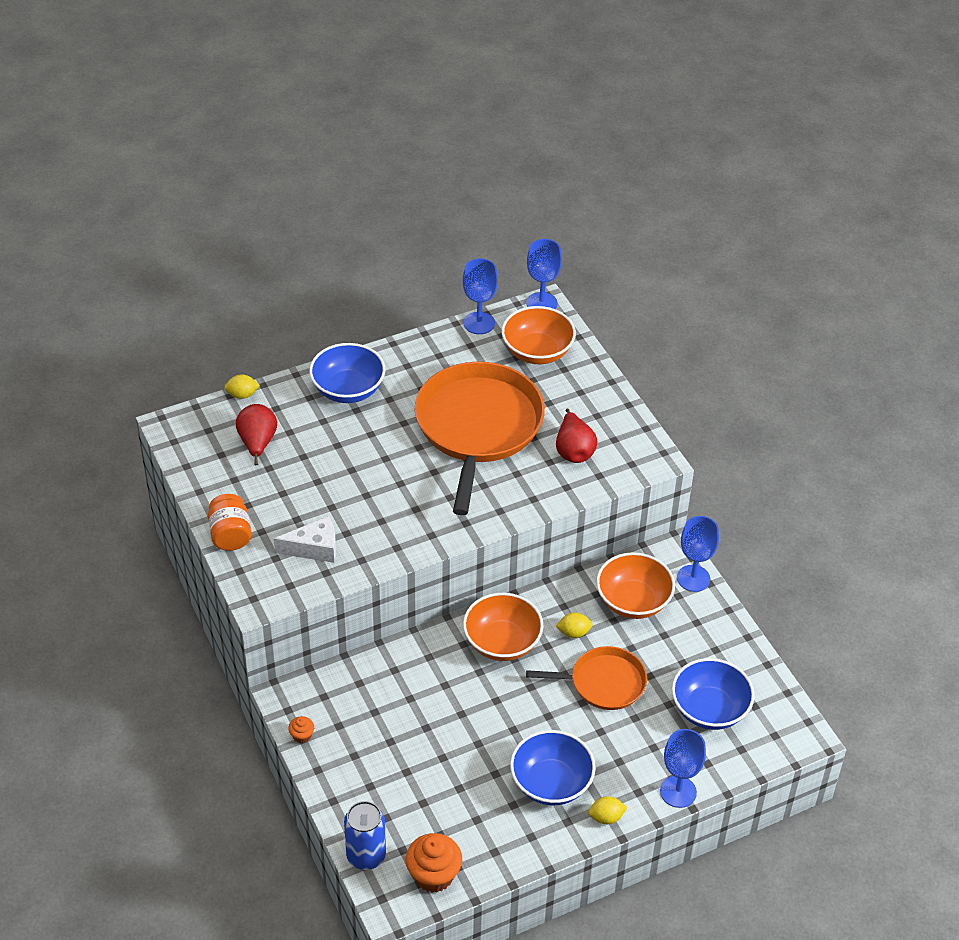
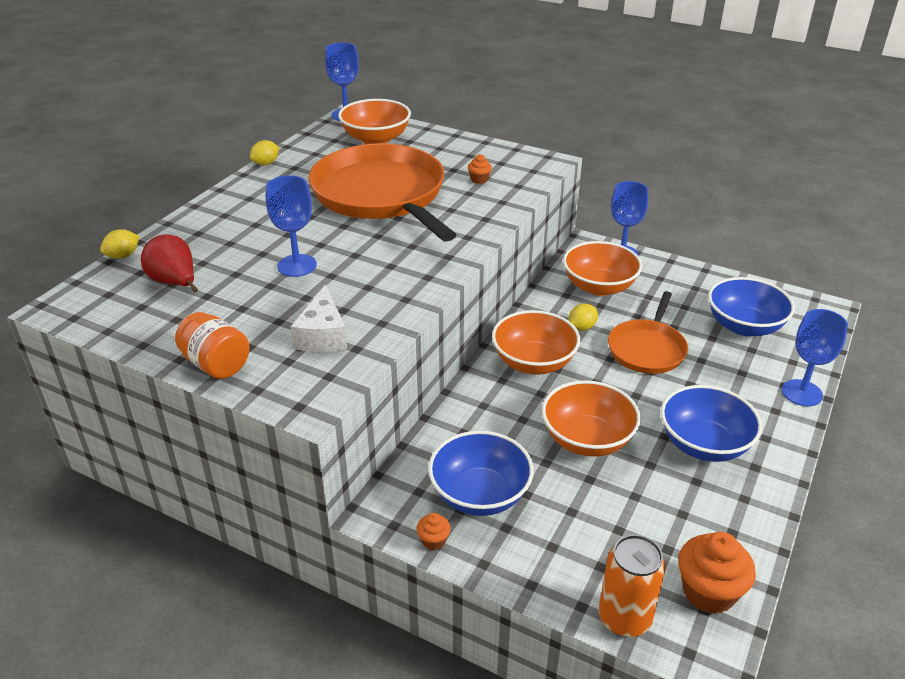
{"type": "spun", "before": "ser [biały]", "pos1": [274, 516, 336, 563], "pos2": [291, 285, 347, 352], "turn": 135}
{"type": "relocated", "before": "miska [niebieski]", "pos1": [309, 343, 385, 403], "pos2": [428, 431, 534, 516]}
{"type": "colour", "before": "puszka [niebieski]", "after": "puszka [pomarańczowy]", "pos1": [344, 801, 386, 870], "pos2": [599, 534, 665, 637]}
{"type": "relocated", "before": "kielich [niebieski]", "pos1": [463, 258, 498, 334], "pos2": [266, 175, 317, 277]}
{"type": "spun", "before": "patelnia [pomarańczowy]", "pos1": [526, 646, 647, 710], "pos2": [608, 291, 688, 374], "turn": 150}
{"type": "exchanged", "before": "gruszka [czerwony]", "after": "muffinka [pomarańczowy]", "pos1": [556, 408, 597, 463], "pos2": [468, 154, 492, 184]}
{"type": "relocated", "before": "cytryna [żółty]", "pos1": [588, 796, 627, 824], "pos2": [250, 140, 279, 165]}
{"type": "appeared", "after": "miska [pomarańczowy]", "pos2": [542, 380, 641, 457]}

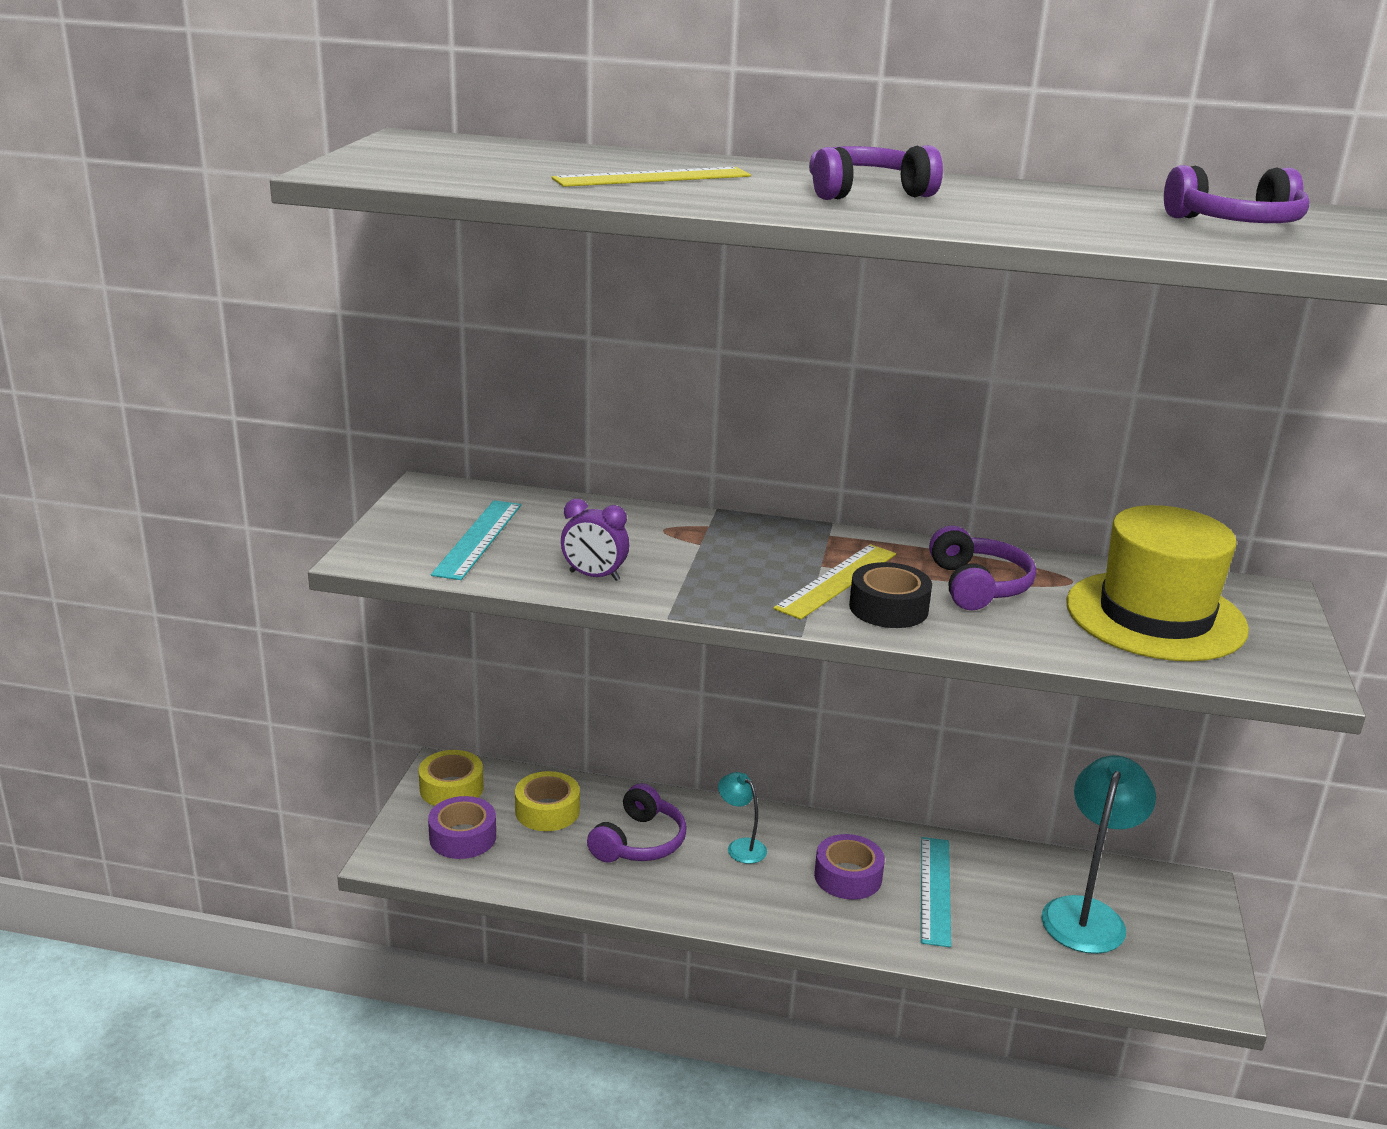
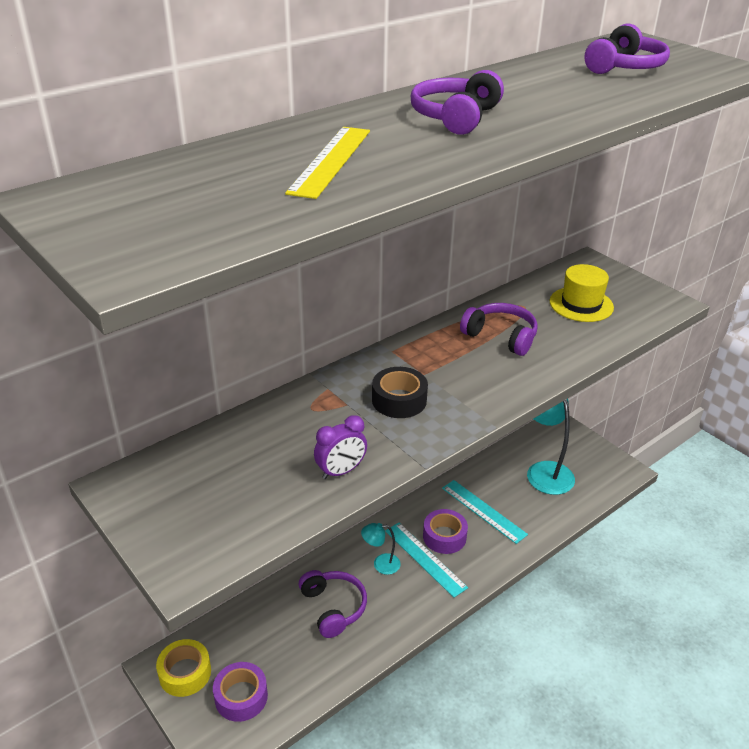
{"type": "relocated", "before": "linijka [turkusowy]", "pos1": [431, 500, 521, 580], "pos2": [385, 523, 468, 597]}
{"type": "missing", "before": "taśma klejąca [żółty]", "pos1": [515, 771, 580, 831]}
{"type": "missing", "before": "linijka [żółty]", "pos1": [773, 544, 896, 620]}
{"type": "relocated", "before": "taśma klejąca [czarny]", "pos1": [849, 562, 932, 628], "pos2": [372, 367, 428, 418]}
{"type": "size", "before": "kapelusz [żółty]", "pos1": [1066, 505, 1249, 661], "pos2": [549, 264, 614, 322], "scale": 0.61}

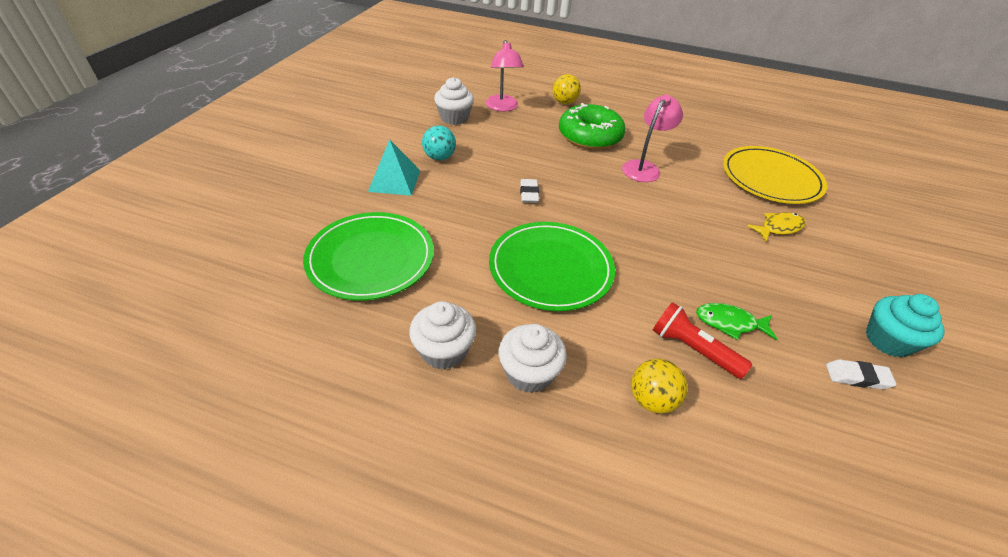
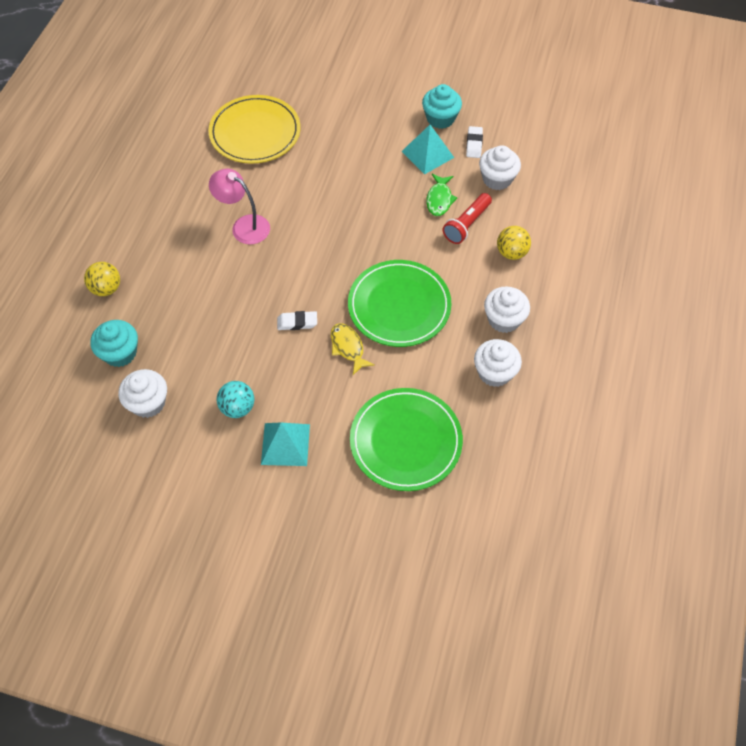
{"type": "exchanged", "before": "lampka [różowy]", "after": "muffinka [turkusowy]", "pos1": [486, 40, 524, 112], "pos2": [90, 320, 138, 367]}
{"type": "missing", "before": "donut [zielony]", "pos1": [559, 103, 626, 150]}
{"type": "relocated", "before": "ryba [żółty]", "pos1": [747, 212, 806, 241], "pos2": [331, 323, 375, 375]}
{"type": "appeared", "after": "piramida [turkusowy]", "pos2": [402, 125, 454, 175]}
{"type": "appeared", "after": "muffinka [biały]", "pos2": [479, 145, 521, 190]}

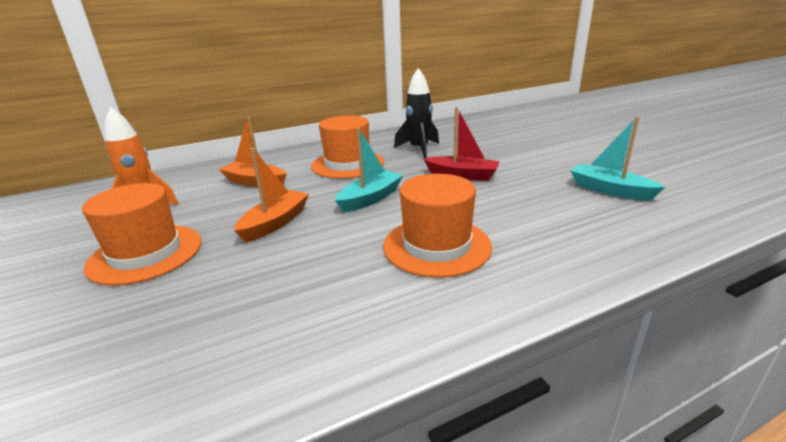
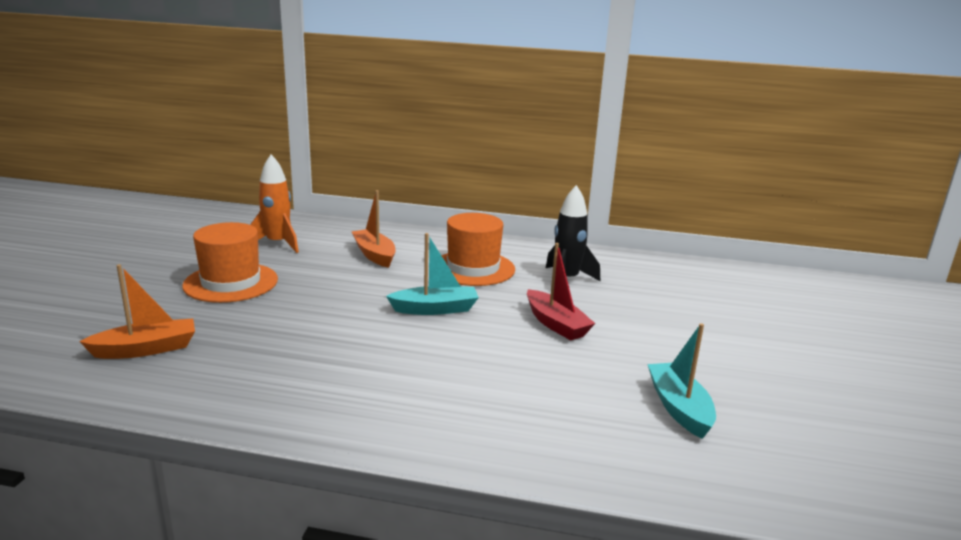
{"type": "relocated", "before": "łódka [pomarańczowy]", "pos1": [234, 148, 309, 242], "pos2": [79, 264, 195, 359]}
{"type": "missing", "before": "kapelusz [pomarańczowy]", "pos1": [383, 174, 492, 278]}

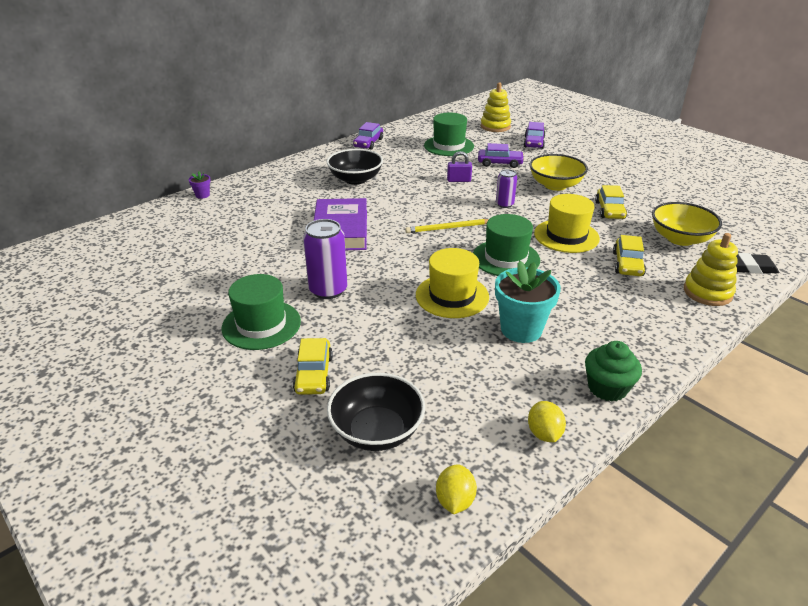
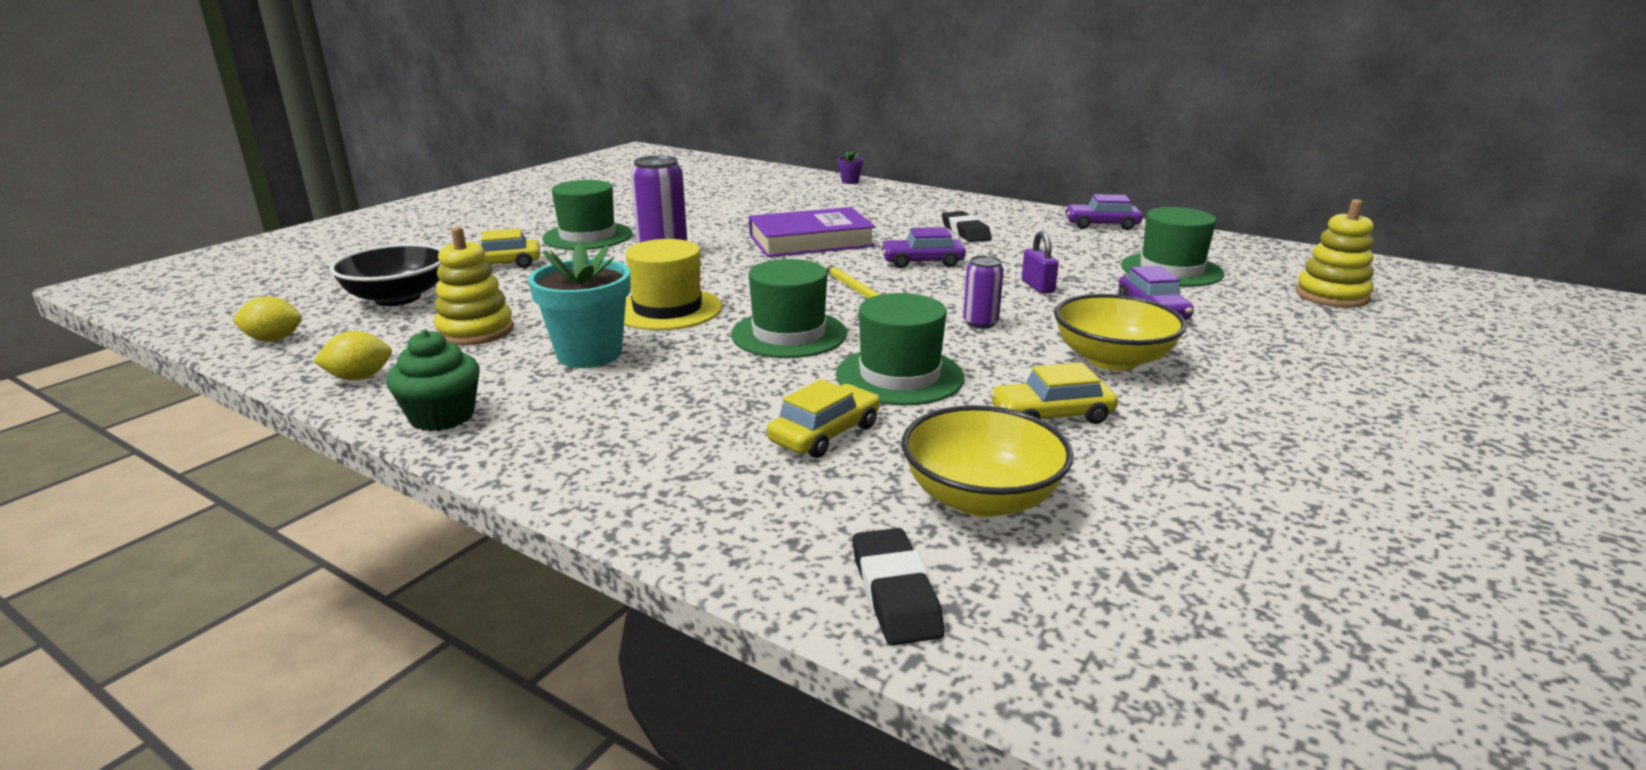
{"type": "exchanged", "before": "miska [czarny]", "after": "gumka do mazania [czarny]", "pos1": [327, 149, 383, 185], "pos2": [942, 211, 992, 242]}
{"type": "relocated", "before": "samochód [fioletowy]", "pos1": [523, 122, 545, 149], "pos2": [880, 227, 966, 268]}
{"type": "colour", "before": "kapelusz [żółty]", "after": "kapelusz [zielony]", "pos1": [534, 194, 600, 253], "pos2": [836, 293, 964, 405]}
{"type": "spun", "before": "samochód [żółty]", "pos1": [613, 235, 646, 276], "pos2": [767, 379, 880, 458], "turn": 135}
{"type": "relocated", "before": "zabawka nakładanka [żółty]", "pos1": [684, 233, 738, 306], "pos2": [434, 227, 514, 346]}

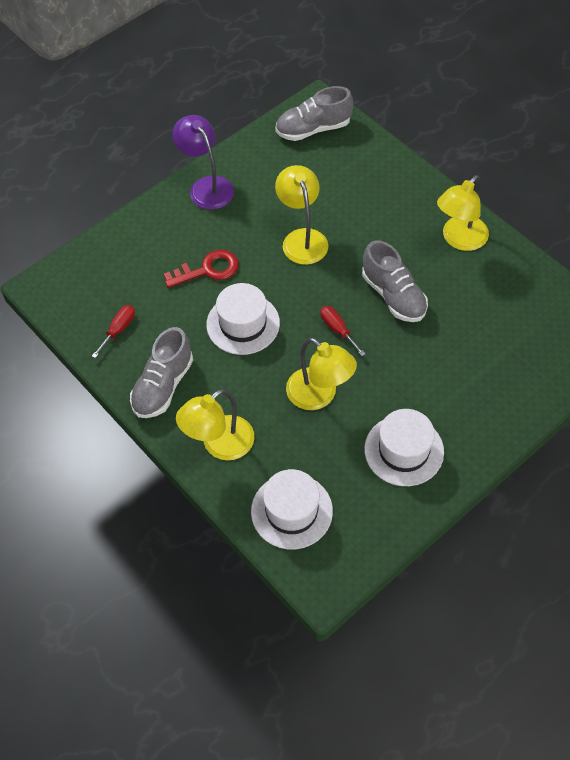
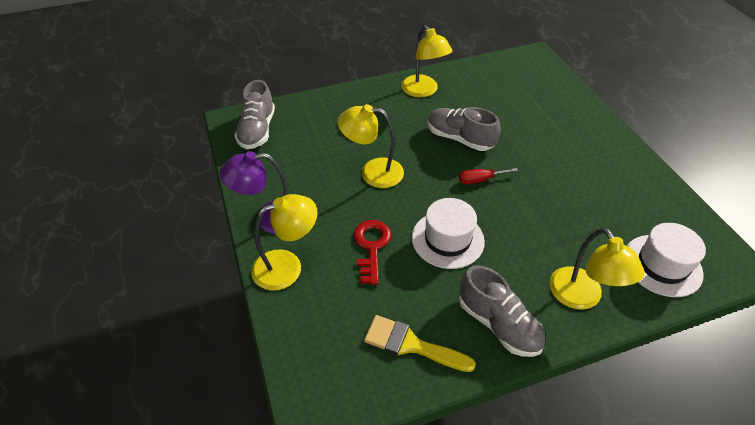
{"type": "exchanged", "before": "śrubokręt [czerwony]", "after": "pędzel [żółty]", "pos1": [92, 305, 135, 358], "pos2": [364, 315, 476, 372]}
{"type": "relocated", "before": "lampka [żółty]", "pos1": [286, 338, 357, 410], "pos2": [251, 194, 317, 291]}
{"type": "spun", "before": "but [szary]", "pos1": [362, 240, 428, 322], "pos2": [428, 107, 501, 151], "turn": -135}
{"type": "missing", "before": "kapelusz [biały]", "pos1": [364, 409, 444, 486]}

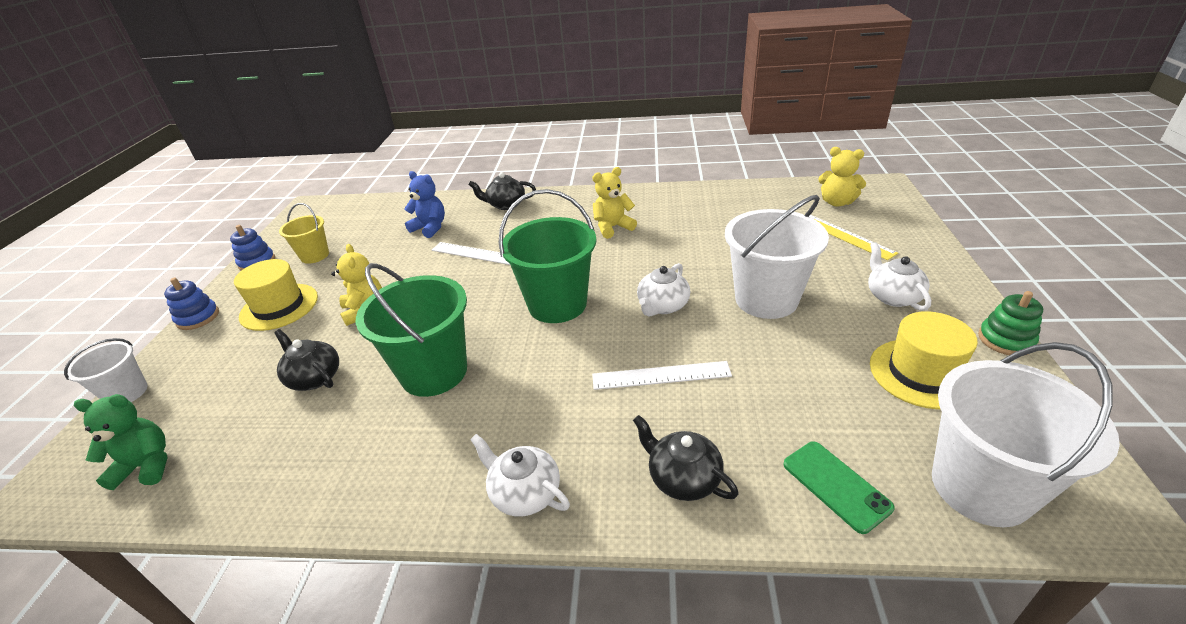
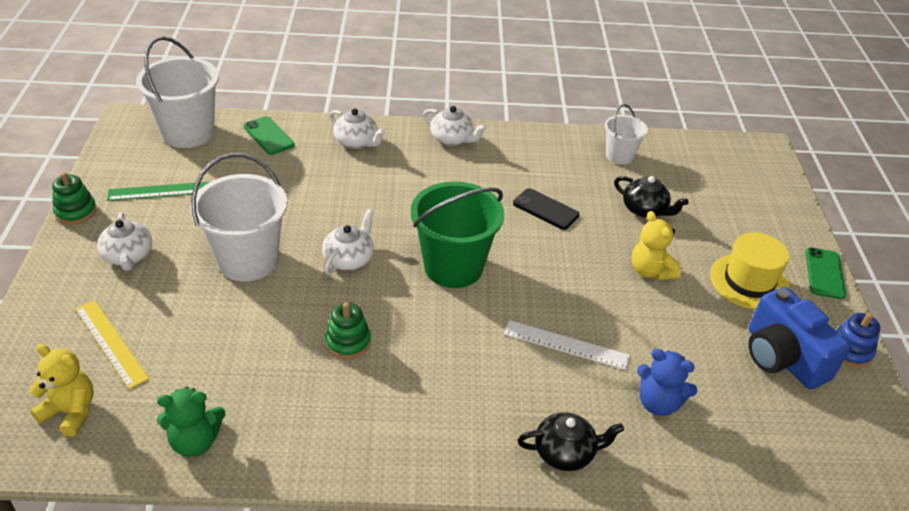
{"type": "relocated", "before": "wiadro [biały]", "pos1": [64, 338, 148, 402], "pos2": [605, 104, 648, 165]}
{"type": "relocated", "before": "miś [zielony]", "pos1": [74, 394, 168, 490], "pos2": [157, 387, 225, 457]}
{"type": "exchanged", "before": "zabawka nakładanka [niebieski]", "after": "telefon [zielony]", "pos1": [164, 278, 219, 330], "pos2": [805, 248, 846, 299]}
{"type": "exchanged", "before": "wiadro [żółty]", "after": "aparat fotograficzny [niebieski]", "pos1": [279, 203, 329, 264], "pos2": [748, 287, 850, 389]}
{"type": "exchanged", "before": "wiadro [zielony]", "after": "telefon [czarny]", "pos1": [356, 263, 467, 397], "pos2": [513, 188, 579, 230]}
{"type": "missing", "before": "miś [żółty]", "pos1": [592, 167, 637, 239]}
{"type": "missing", "before": "linijka [biały]", "pos1": [592, 361, 732, 390]}
{"type": "colour", "before": "imbryk [czarny]", "after": "imbryk [biały]", "pos1": [633, 415, 739, 501], "pos2": [329, 108, 386, 149]}
{"type": "exchanged", "before": "kapelusz [żółty]", "after": "linijka [zielony]", "pos1": [870, 311, 978, 409], "pos2": [107, 182, 209, 201]}
{"type": "appeared", "after": "zabawka nakładanka [zielony]", "pos2": [325, 302, 371, 359]}

